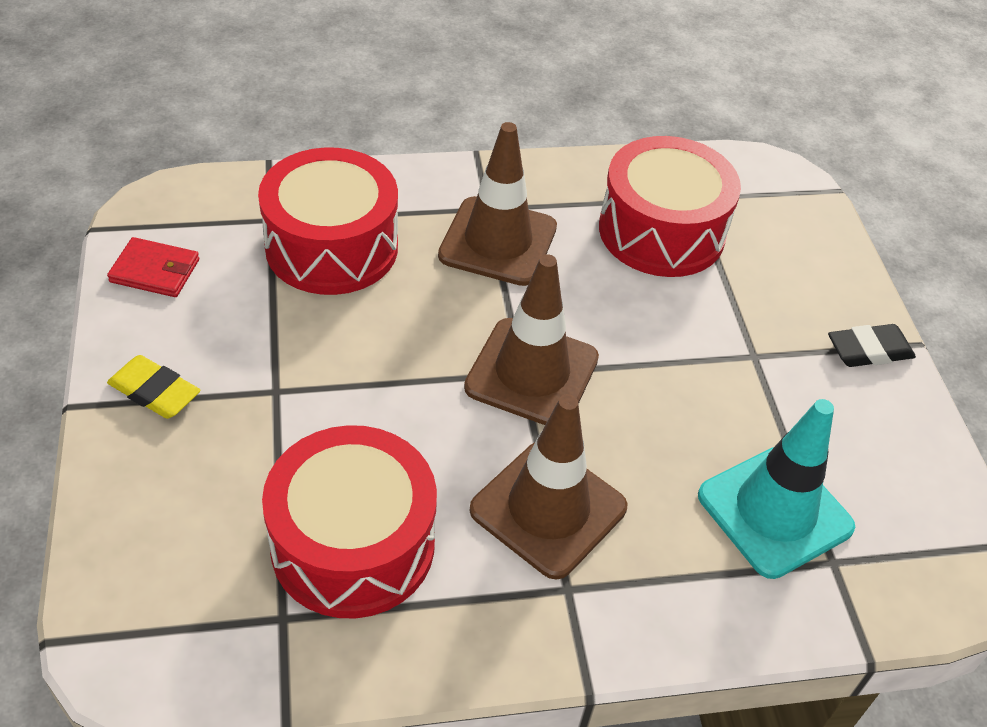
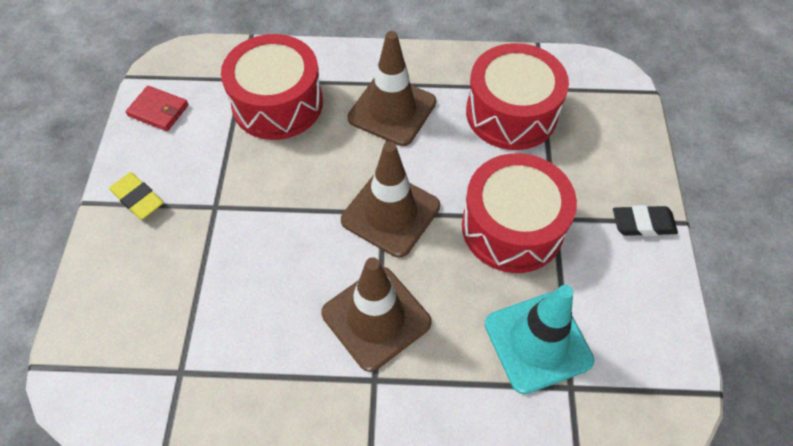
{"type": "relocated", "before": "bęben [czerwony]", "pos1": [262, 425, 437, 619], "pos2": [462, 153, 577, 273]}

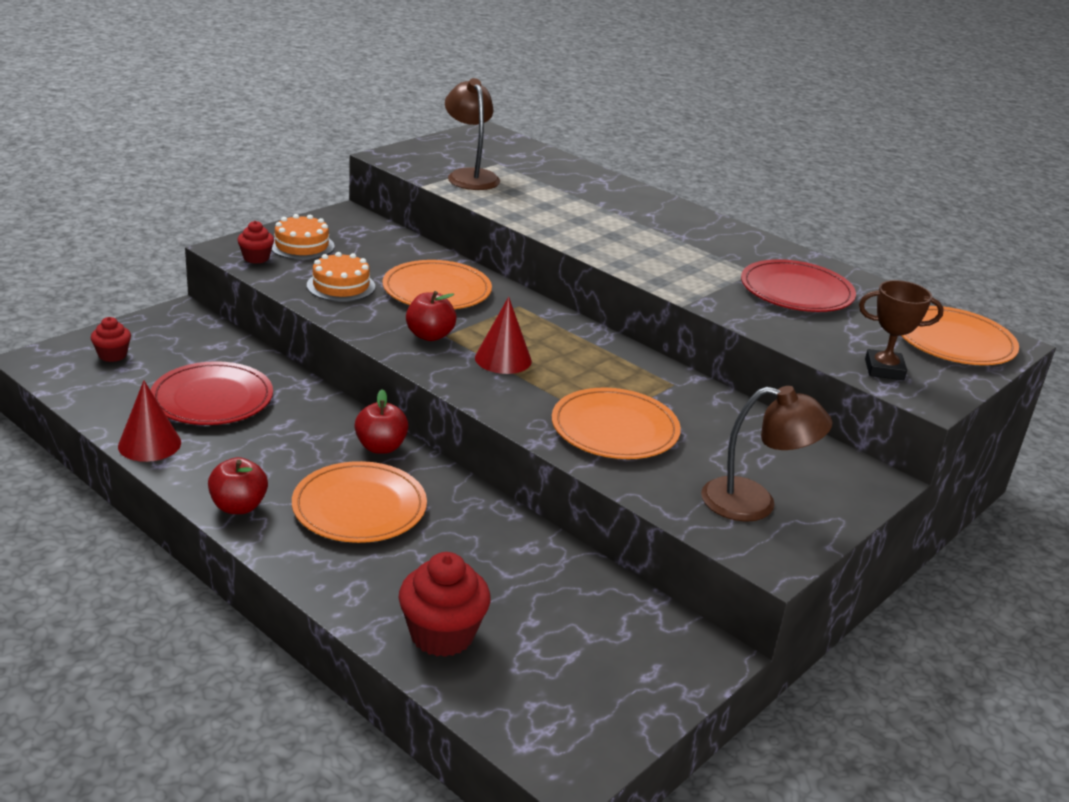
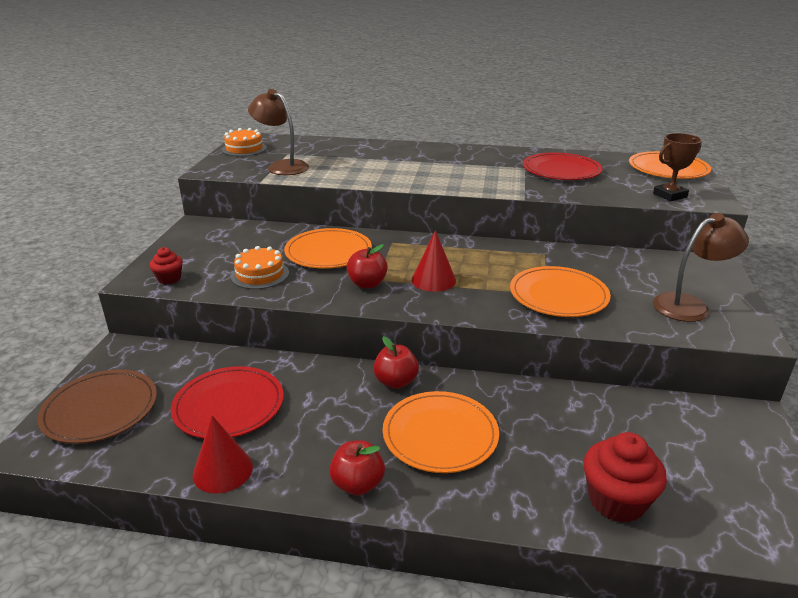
{"type": "exchanged", "before": "muffinka [czerwony]", "after": "talerz [brązowy]", "pos1": [91, 317, 131, 362], "pos2": [37, 370, 157, 444]}
{"type": "relocated", "before": "tort [pomarańczowy]", "pos1": [271, 214, 335, 260], "pos2": [222, 128, 267, 156]}

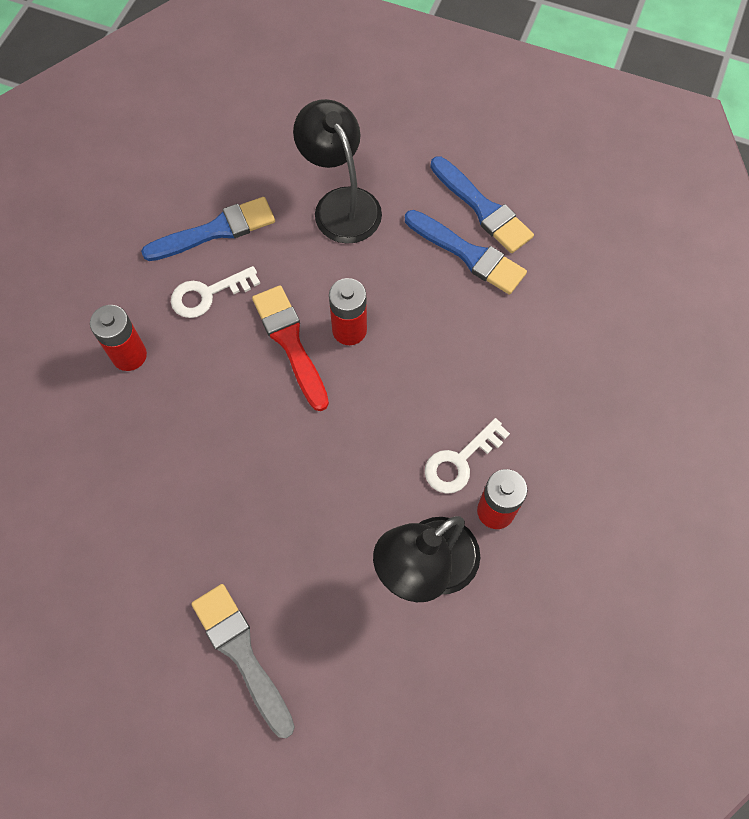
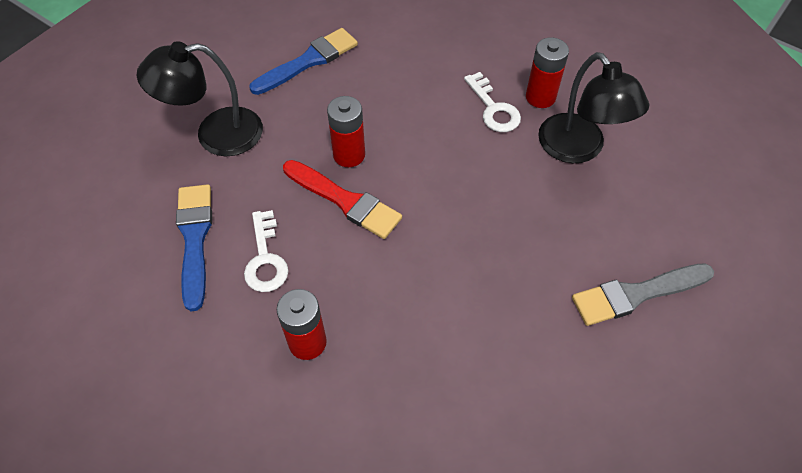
{"type": "spun", "before": "pędzel [czerwony]", "pos1": [252, 285, 329, 411], "pos2": [283, 160, 402, 239], "turn": -135}
{"type": "missing", "before": "pędzel [niebieski]", "pos1": [430, 156, 534, 253]}

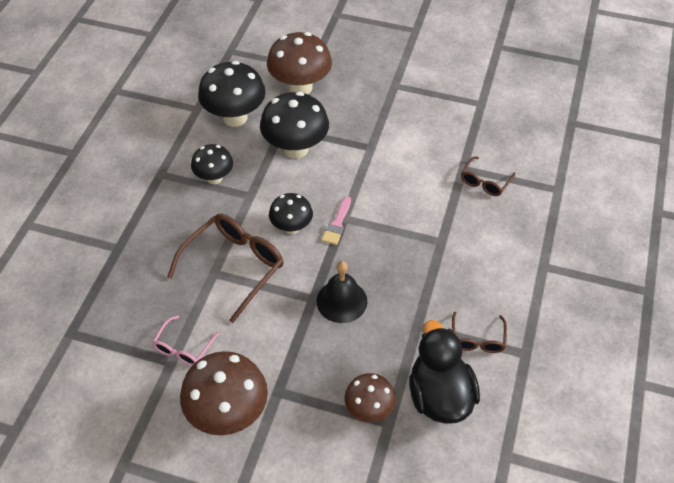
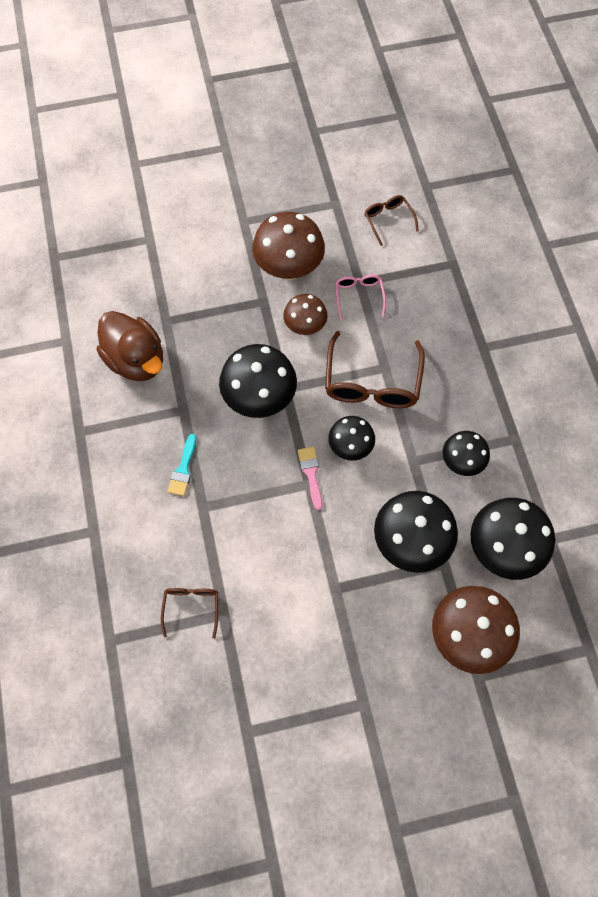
{"type": "exchanged", "before": "dzwonek [czarny]", "after": "grzyb [czarny]", "pos1": [317, 261, 367, 323], "pos2": [219, 344, 297, 418]}
{"type": "relocated", "before": "grzyb [brązowy]", "pos1": [345, 373, 396, 422], "pos2": [283, 294, 328, 335]}
{"type": "colour", "before": "kaczka [czarny]", "after": "kaczka [brązowy]", "pos1": [409, 320, 480, 424], "pos2": [96, 311, 163, 381]}
{"type": "relocated", "before": "okulary [brązowy]", "pos1": [452, 312, 507, 353], "pos2": [364, 195, 419, 246]}
{"type": "appeared", "after": "pędzel [turkusowy]", "pos2": [168, 434, 196, 496]}

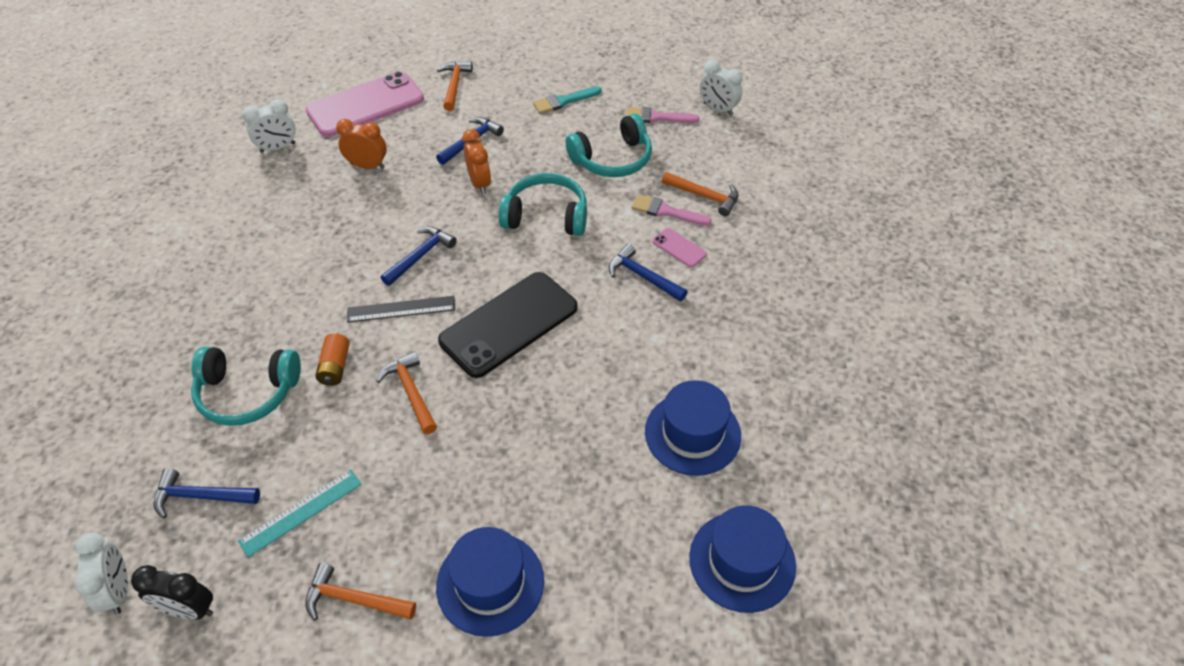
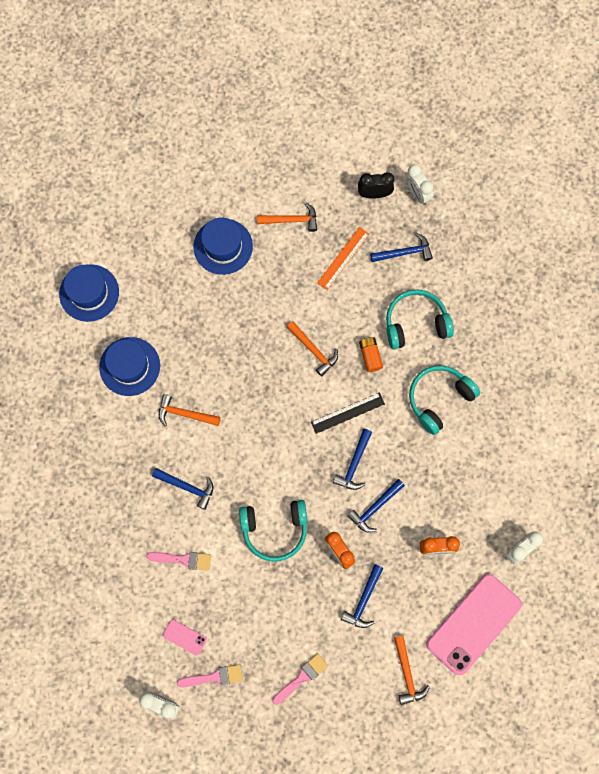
{"type": "colour", "before": "linijka [turkusowy]", "after": "linijka [pomarańczowy]", "pos1": [238, 469, 362, 557], "pos2": [317, 227, 369, 290]}
{"type": "missing", "before": "telefon [czarny]", "pos1": [438, 272, 578, 378]}
{"type": "colour", "before": "pędzel [turkusowy]", "after": "pędzel [różowy]", "pos1": [533, 86, 602, 114], "pos2": [272, 653, 328, 705]}
{"type": "relocated", "before": "słuchawki [turkusowy]", "pos1": [565, 113, 652, 177], "pos2": [409, 365, 480, 435]}
{"type": "relocated", "before": "telefon [różowy]", "pos1": [653, 228, 707, 267], "pos2": [163, 619, 207, 655]}
{"type": "relocated", "before": "młotek [pomarańczowy]", "pos1": [662, 172, 738, 216], "pos2": [159, 394, 221, 426]}
{"type": "appeared", "after": "młotek [niebieski]", "pos2": [347, 479, 405, 533]}

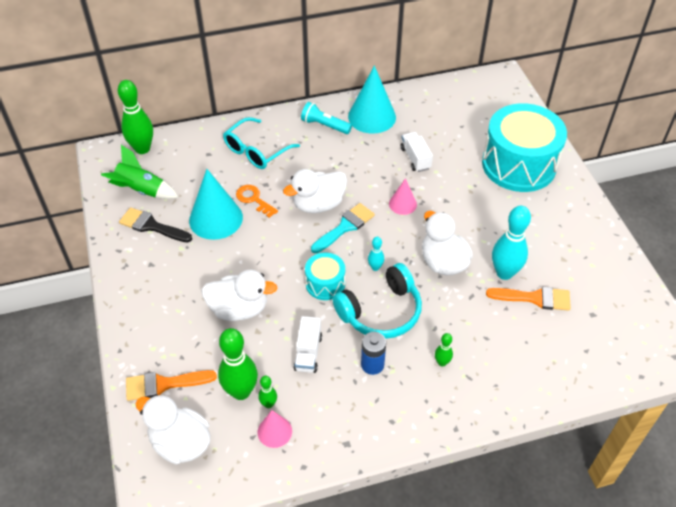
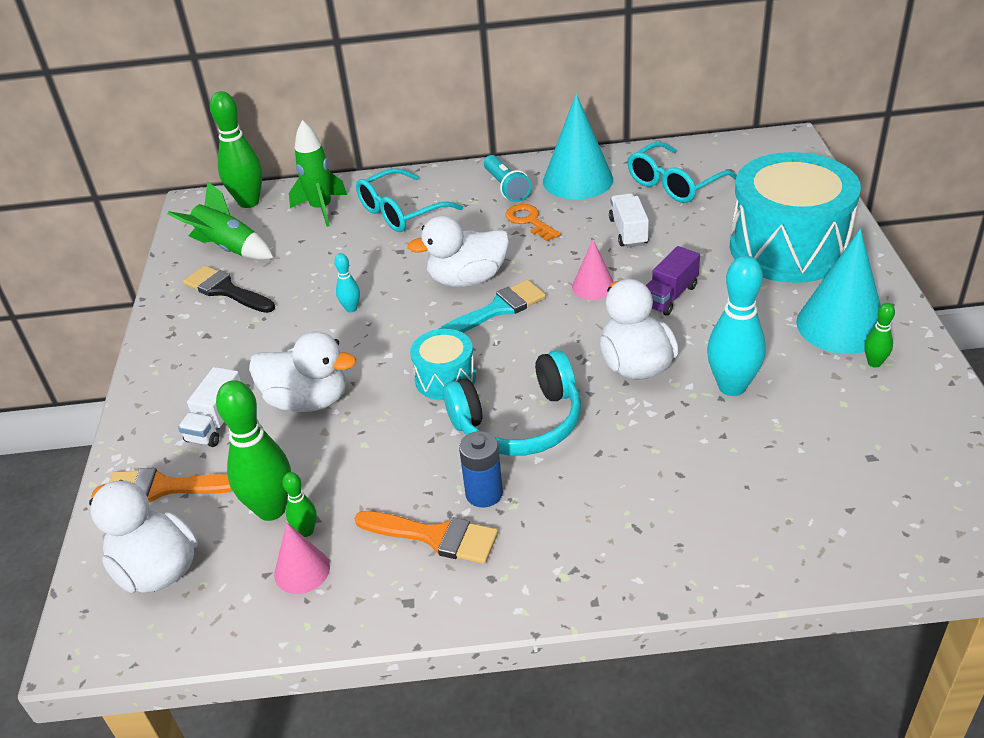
{"type": "relocated", "before": "stożek [turkusowy]", "pos1": [189, 169, 243, 240], "pos2": [796, 229, 881, 354]}
{"type": "relocated", "before": "klucz [pomarańczowy]", "pos1": [236, 185, 278, 218], "pos2": [506, 204, 561, 242]}
{"type": "relocated", "before": "ciężarówka [biały]", "pos1": [294, 316, 322, 373], "pos2": [178, 367, 241, 447]}
{"type": "spun", "before": "latarka [turkusowy]", "pos1": [301, 102, 352, 134], "pos2": [484, 155, 532, 202], "turn": -150}
{"type": "relocated", "before": "kręgiel [turkusowy]", "pos1": [368, 237, 384, 271], "pos2": [334, 253, 360, 313]}
{"type": "relocated", "before": "kręgiel [zielony]", "pos1": [435, 333, 453, 367], "pos2": [864, 303, 895, 368]}
{"type": "relocated", "before": "pędzel [pomarańczowy]", "pos1": [486, 287, 571, 311], "pos2": [354, 511, 498, 564]}
{"type": "appeared", "after": "rakieta [zielony]", "pos2": [289, 120, 347, 227]}
{"type": "appeared", "after": "okulary [turkusowy]", "pos2": [628, 142, 737, 203]}
{"type": "appeared", "after": "ciężarówka [fioletowy]", "pos2": [646, 246, 700, 315]}

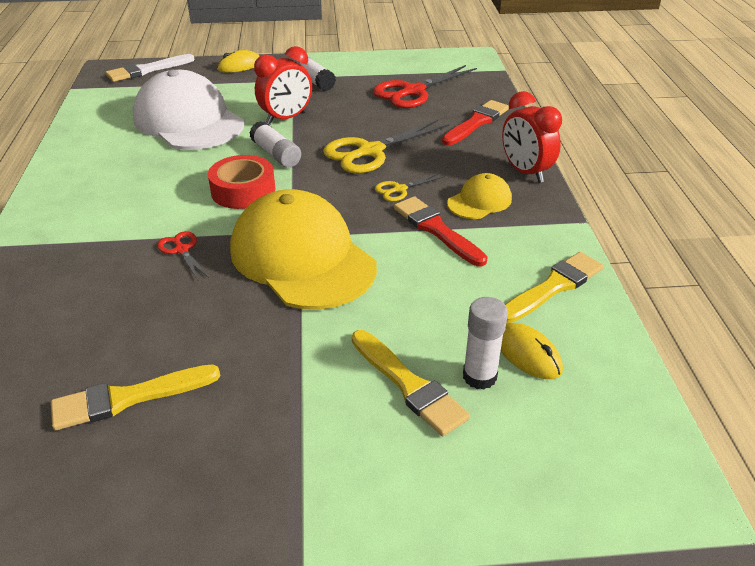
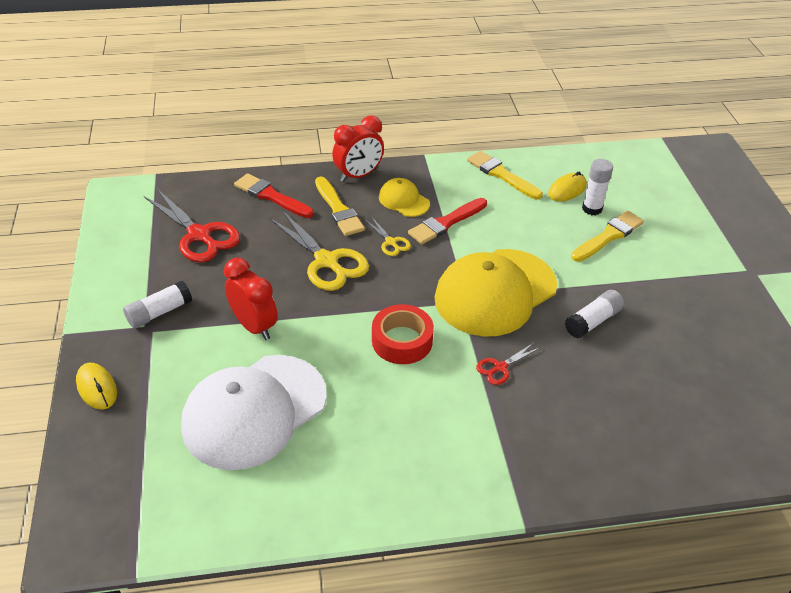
{"type": "relocated", "before": "pędzel [żółty]", "pos1": [51, 364, 220, 431], "pos2": [315, 176, 365, 236]}
{"type": "missing", "before": "pędzel [biały]", "pos1": [106, 54, 195, 82]}
{"type": "relocated", "before": "klej w sztyfcie [biały]", "pos1": [249, 121, 301, 168], "pos2": [565, 290, 624, 338]}

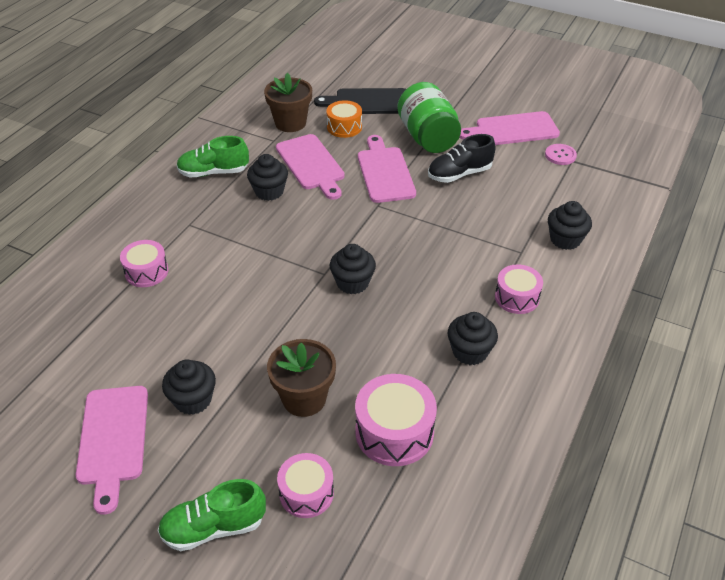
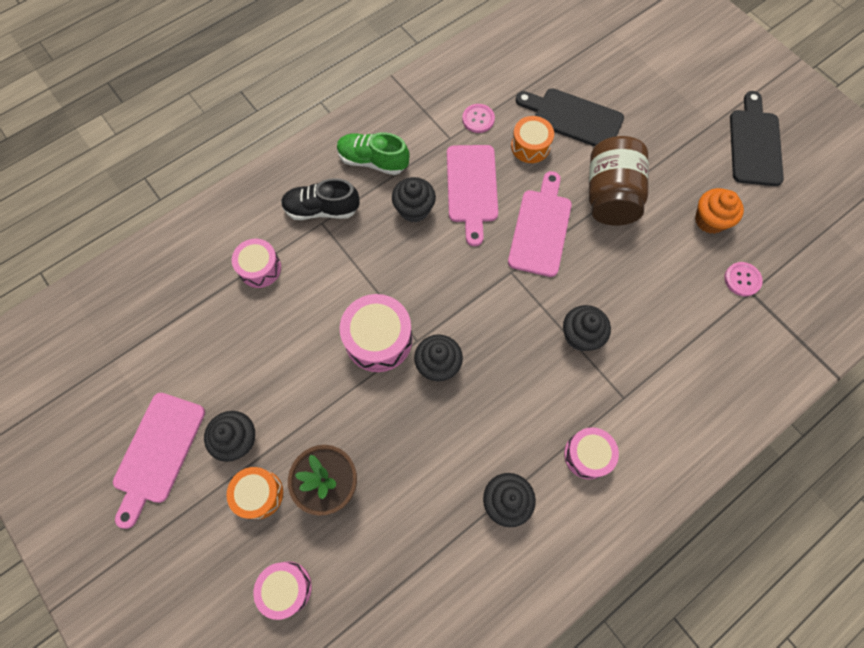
{"type": "missing", "before": "but [zielony]", "pos1": [157, 479, 266, 551]}
{"type": "exchanged", "before": "doniczka [brązowy]", "after": "guzik [różowy]", "pos1": [264, 73, 312, 132], "pos2": [462, 104, 495, 133]}
{"type": "relocated", "before": "bęben [różowy]", "pos1": [355, 374, 437, 466], "pos2": [340, 294, 412, 372]}
{"type": "colour", "before": "słoik [zielony]", "after": "słoik [brązowy]", "pos1": [397, 82, 461, 153], "pos2": [589, 136, 649, 226]}
{"type": "relocated", "before": "but [czarny]", "pos1": [428, 134, 496, 183], "pos2": [281, 178, 360, 220]}
{"type": "exchanged", "before": "deska do krojenia [różowy]", "after": "muffinka [pomarańczowy]", "pos1": [459, 111, 560, 145], "pos2": [695, 188, 744, 234]}
{"type": "relocated", "before": "muffinka [czarny]", "pos1": [548, 201, 592, 250], "pos2": [563, 305, 611, 351]}
{"type": "appeared", "after": "bęben [pomarańczowy]", "pos2": [227, 467, 283, 519]}
{"type": "appeared", "after": "deska do krojenia [czarny]", "pos2": [730, 91, 784, 186]}

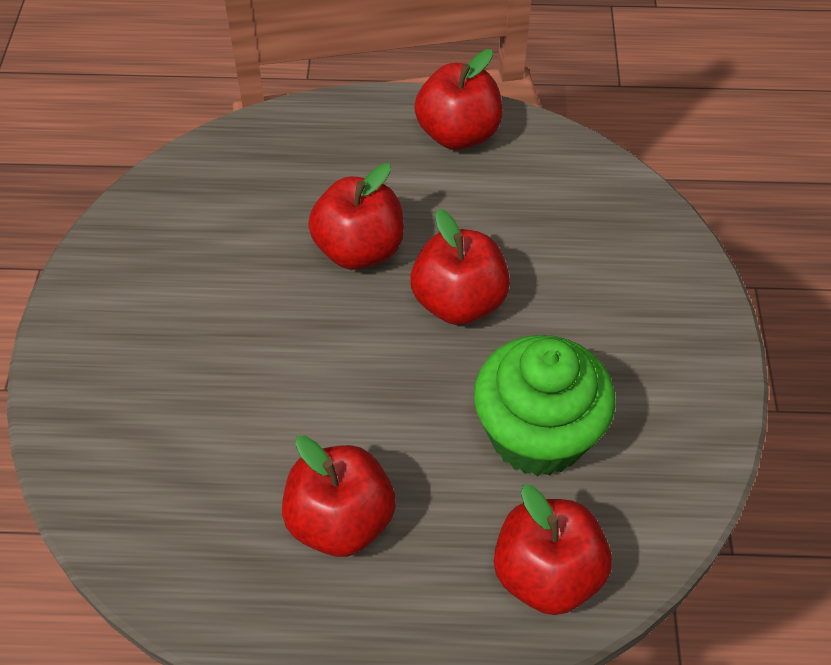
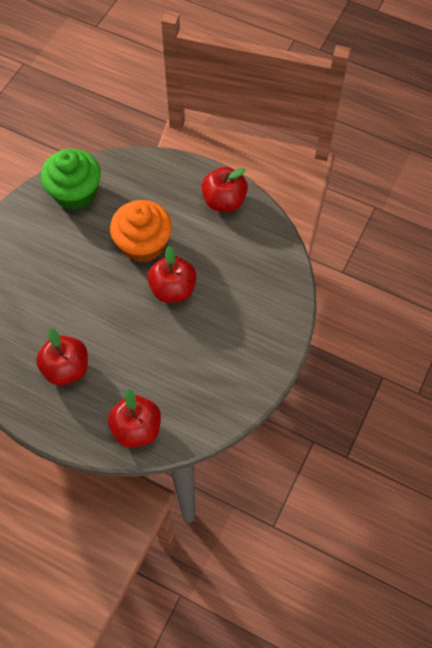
{"type": "exchanged", "before": "jabłko [czerwony]", "after": "muffinka [pomarańczowy]", "pos1": [308, 163, 404, 270], "pos2": [110, 200, 172, 263]}
{"type": "relocated", "before": "muffinka [zielony]", "pos1": [474, 335, 615, 476], "pos2": [41, 149, 101, 210]}

